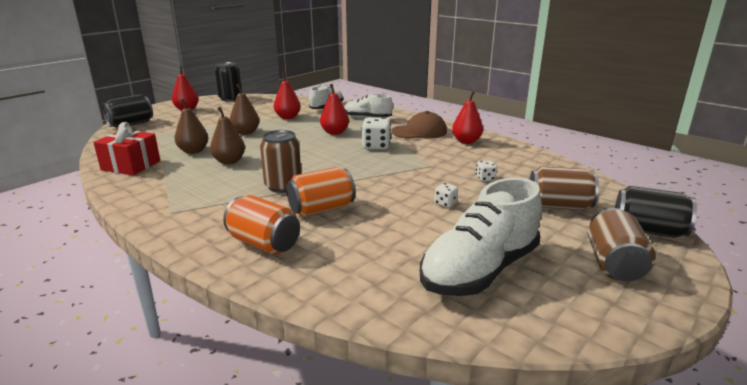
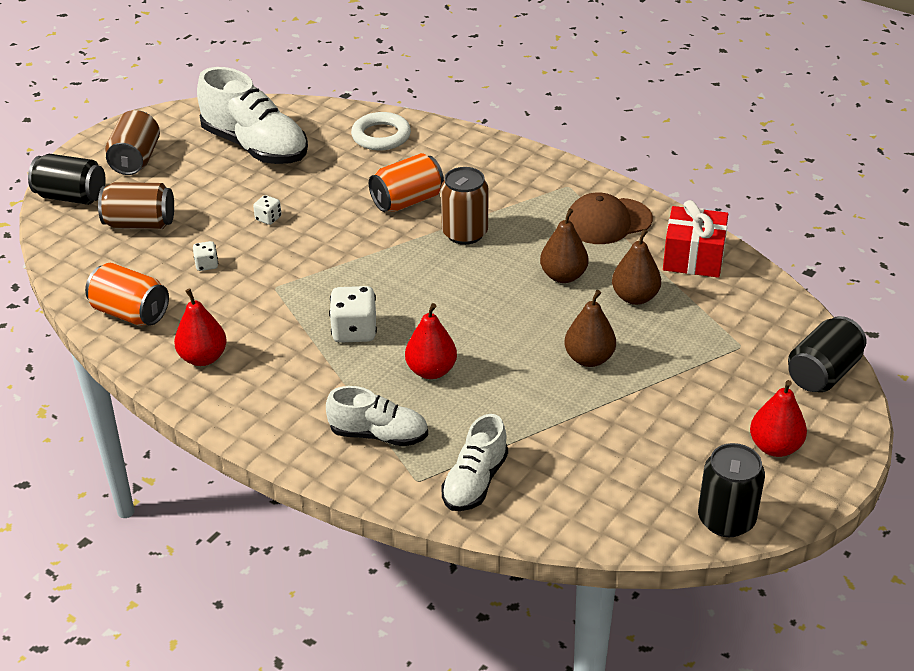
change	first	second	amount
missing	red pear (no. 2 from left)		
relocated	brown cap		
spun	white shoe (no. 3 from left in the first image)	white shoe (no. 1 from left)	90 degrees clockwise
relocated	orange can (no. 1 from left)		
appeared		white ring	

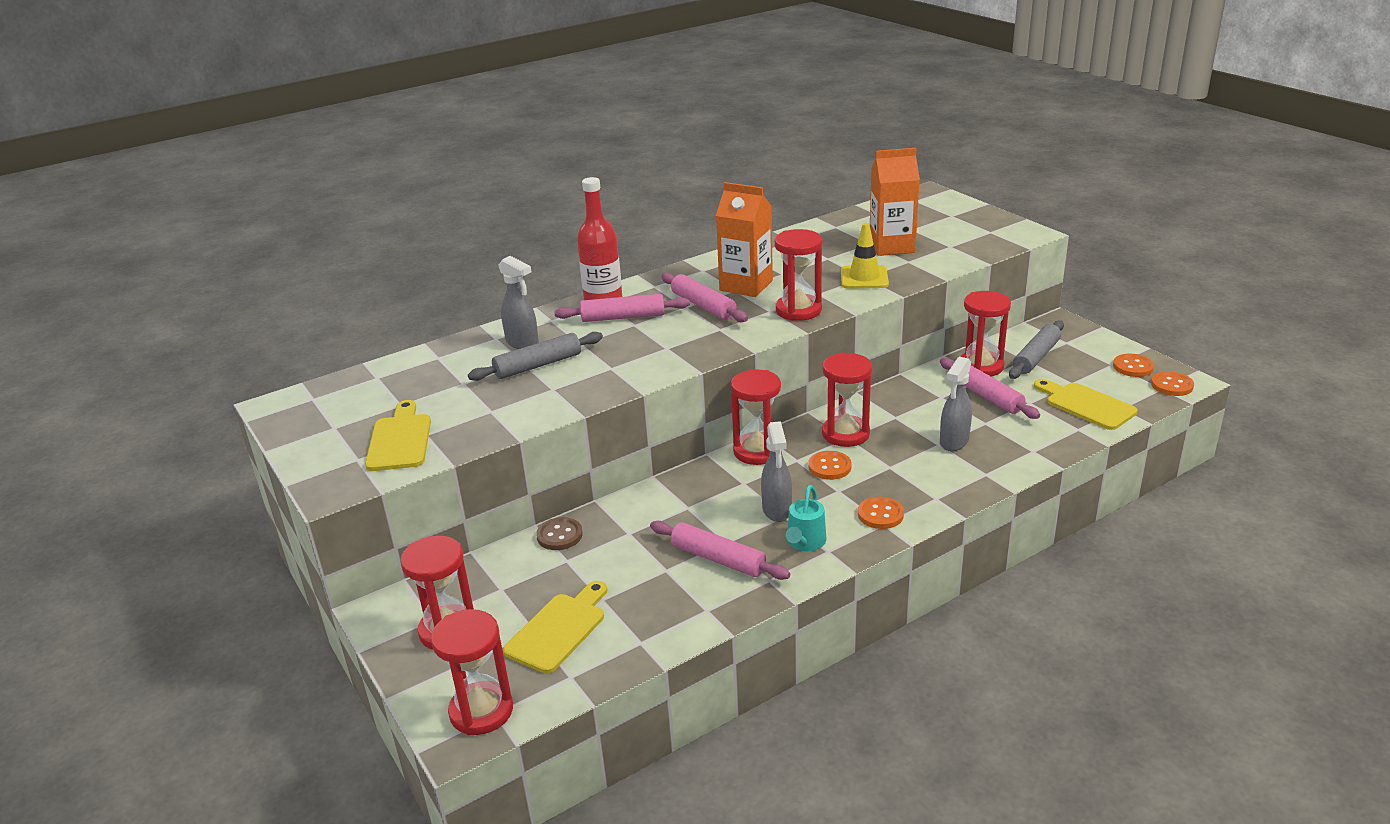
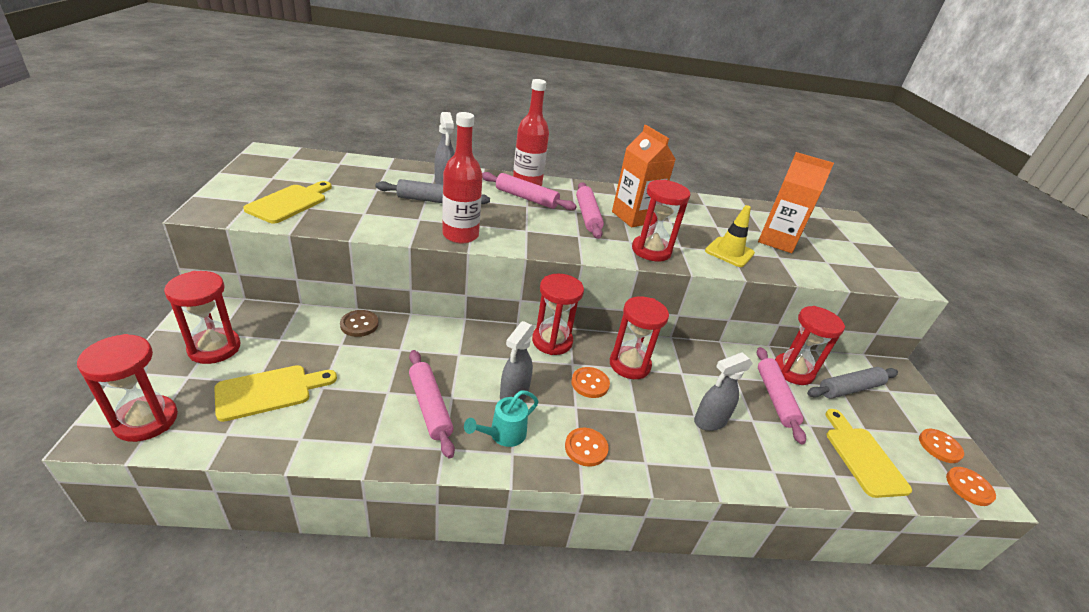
change	first	second	amount
appeared		red bottle (no. 1 from left)	

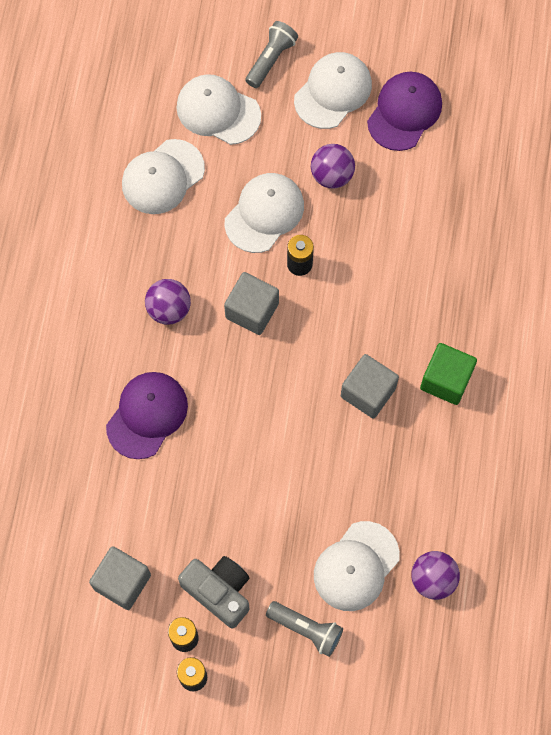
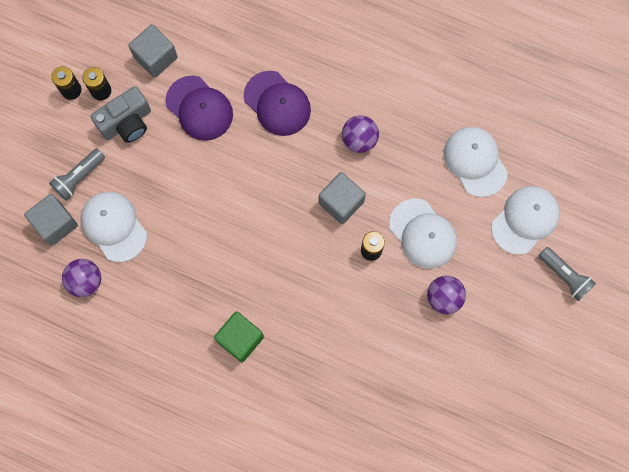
change	first	second	amount
missing	white cap (no. 4 from left)		
relocated	purple cap (no. 2 from left in the first image)	purple cap (no. 1 from left)	
relocated	grey cube (no. 3 from left in the first image)	grey cube (no. 1 from left)	

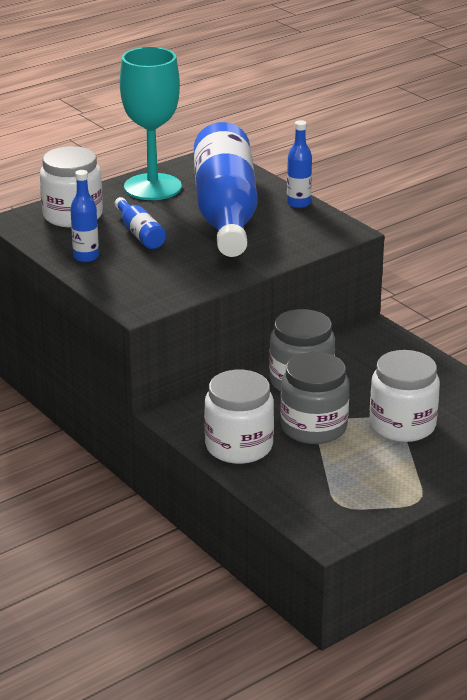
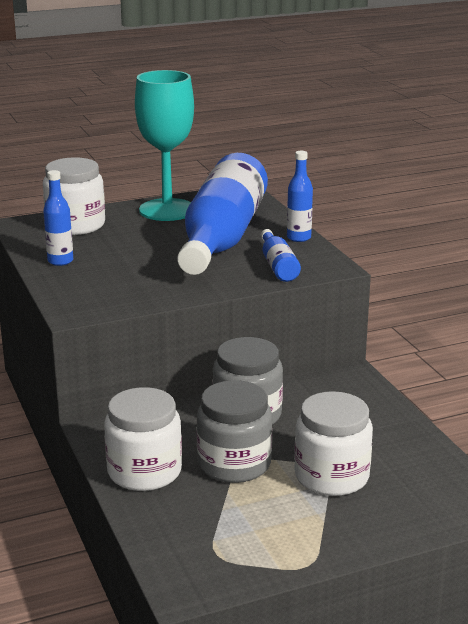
change	first	second	amount
relocated	blue bottle (no. 2 from left in the first image)	blue bottle (no. 3 from left)	

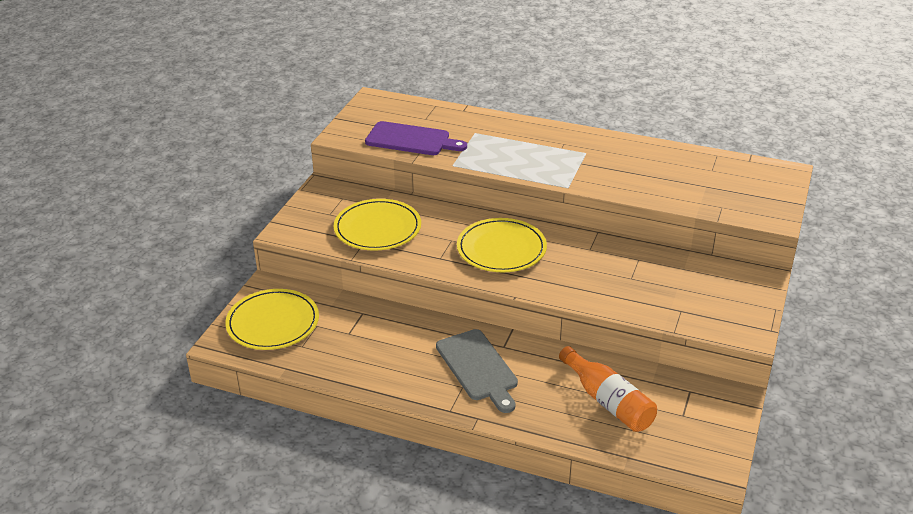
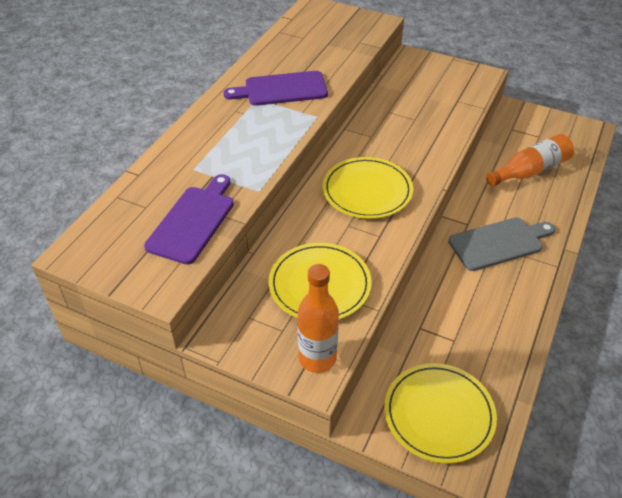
change	first	second	amount
appeared		purple cutting board (no. 2 from left)	
appeared		orange bottle (no. 1 from left)	

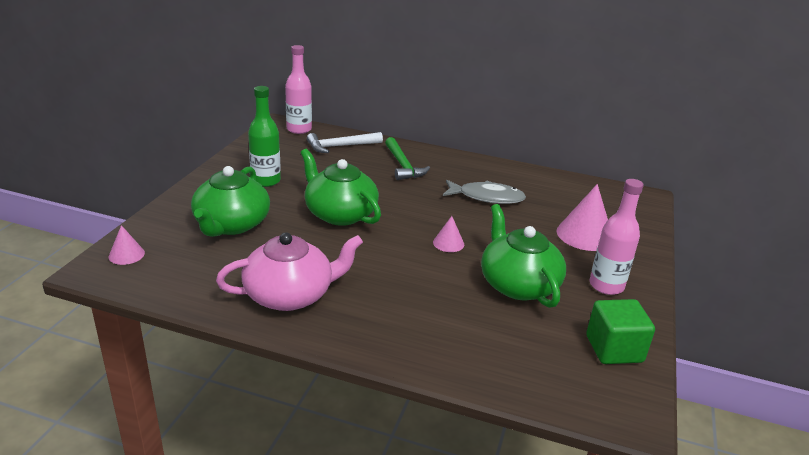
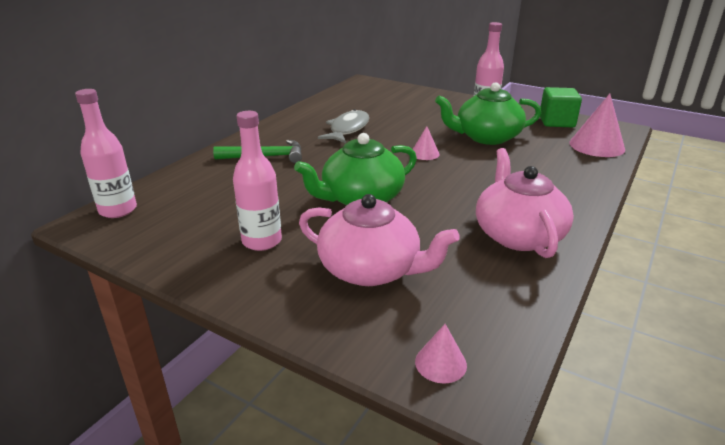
change	first	second	amount
colour	green bottle	pink bottle (no. 2 from left)	
missing	white hammer		
colour	green teapot (no. 1 from left)	pink teapot (no. 1 from left)	
relocated	pink cone (no. 3 from left)		

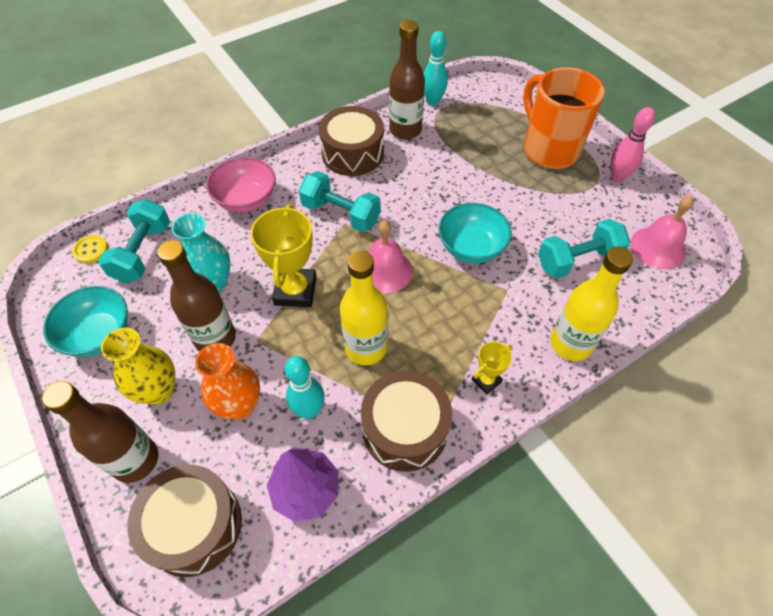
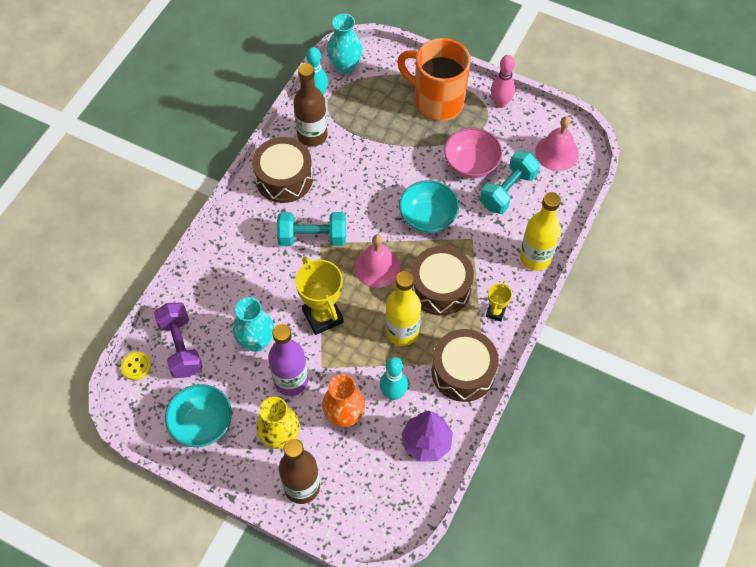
change	first	second	amount
relocated	pink bowl		
colour	turquoise dumbbell (no. 1 from left)	purple dumbbell	
colour	brown bottle (no. 2 from left)	purple bottle	
relocated	brown drum (no. 1 from left in the first image)	brown drum (no. 2 from left)	
appeared		turquoise vase (no. 2 from left)	

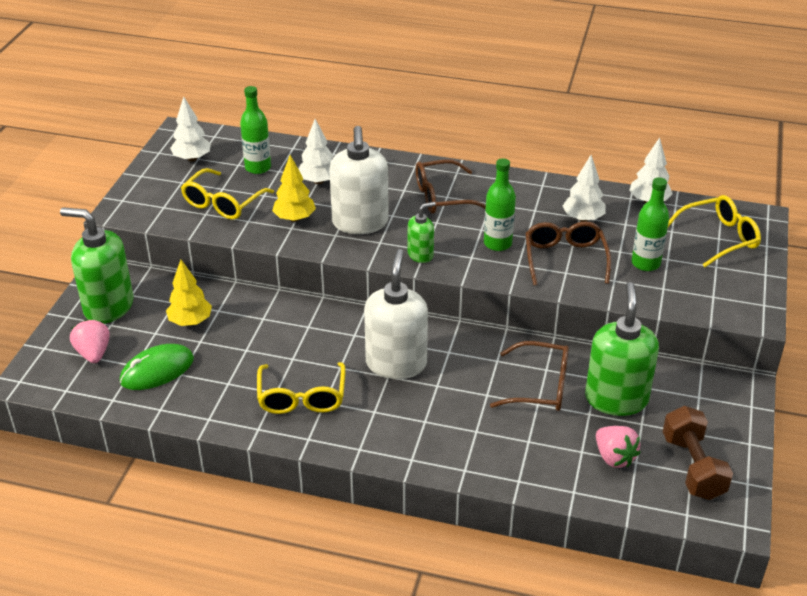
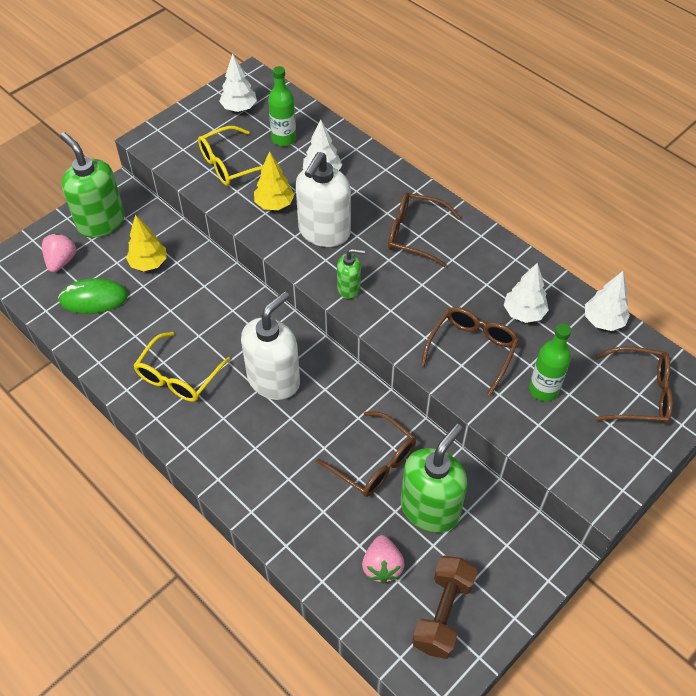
change	first	second	amount
missing	green bottle (no. 2 from left)		
colour	yellow glasses (no. 3 from left)	brown glasses (no. 4 from left)	

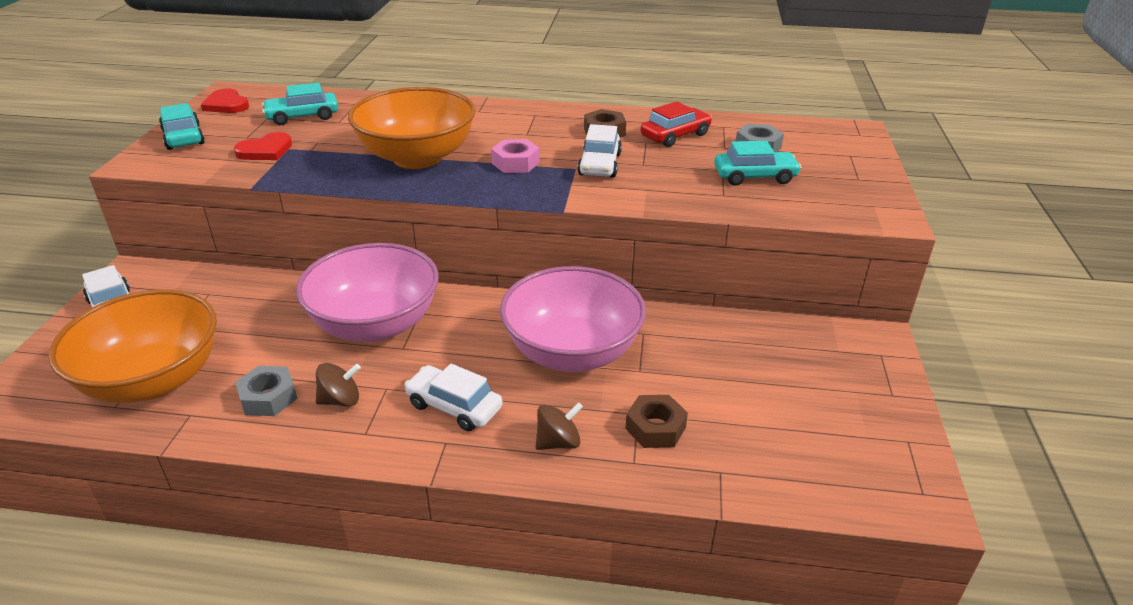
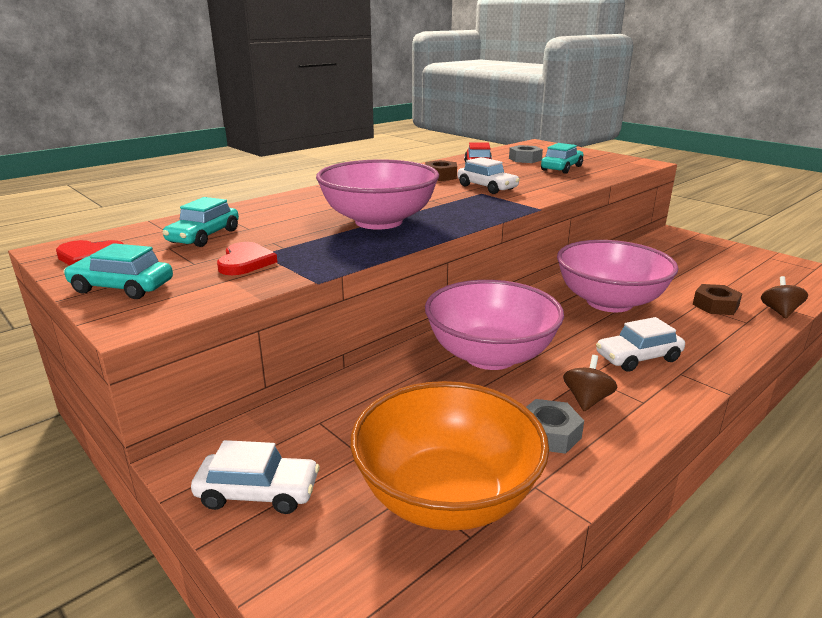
change	first	second	amount
colour	orange bowl (no. 2 from left)	pink bowl (no. 1 from left)	
missing	pink nut		
relocated	brown spinning top (no. 2 from left)		

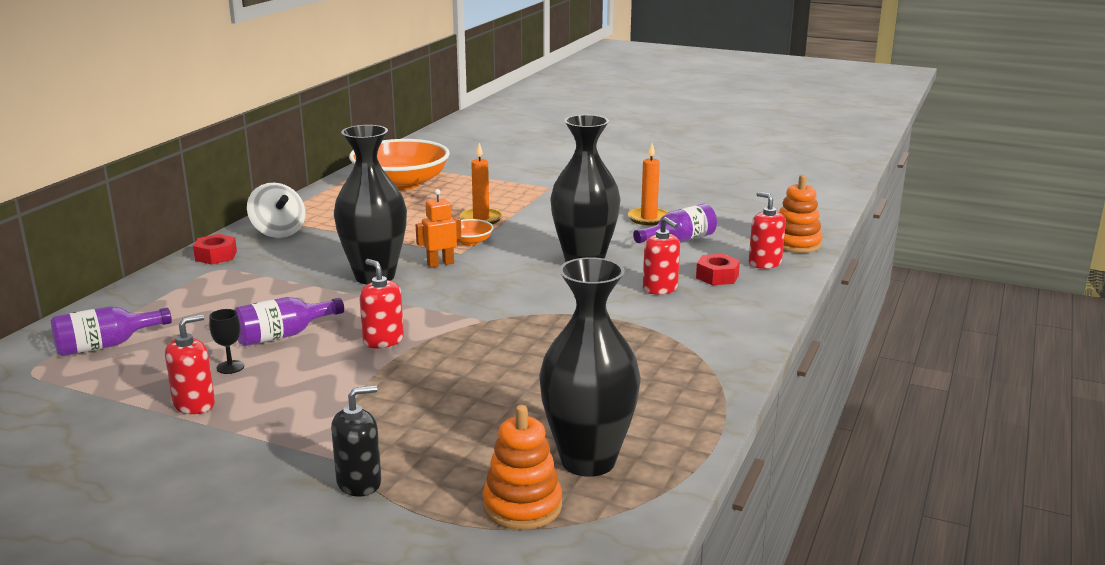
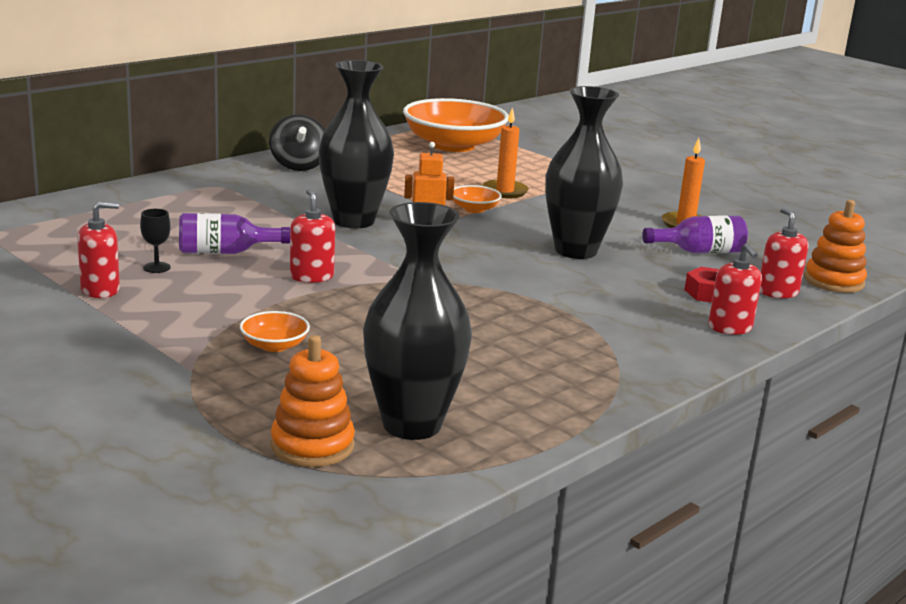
change	first	second	amount
colour	white spinning top	black spinning top	
relocated	red soap dispenser (no. 3 from left)		
missing	red nut (no. 1 from left)		
missing	purple bottle (no. 1 from left)		
missing	black soap dispenser		
appeared		orange bowl (no. 1 from left)	

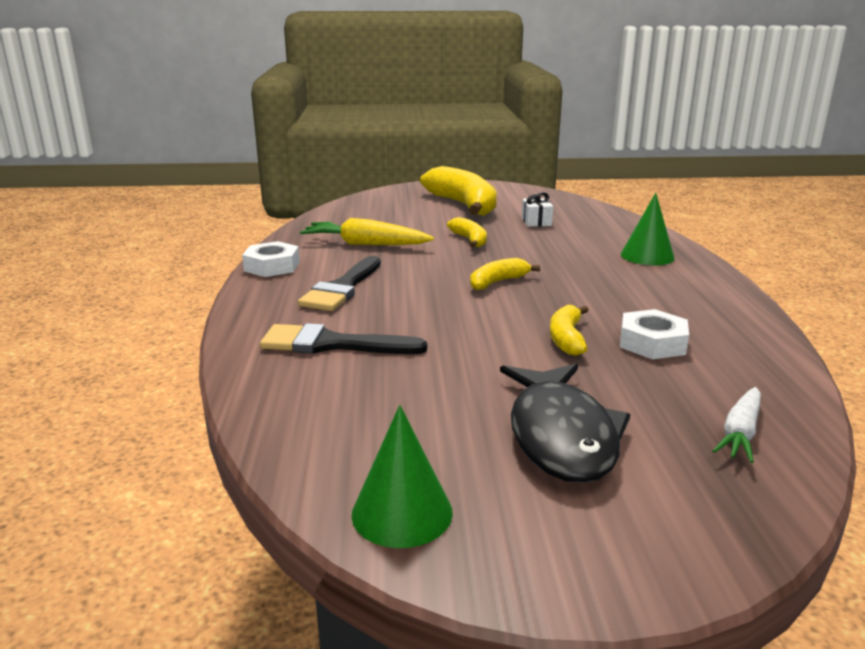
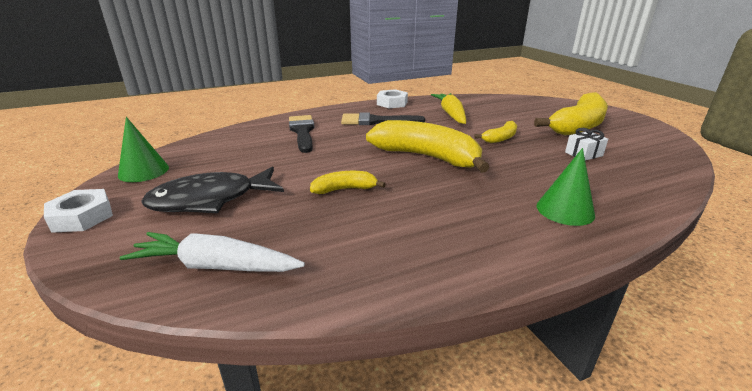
change	first	second	amount
size	yellow banana (no. 3 from left in the first image)	yellow banana (no. 2 from left)	x2.06
relocated	white nut (no. 2 from left in the first image)	white nut (no. 1 from left)	
size	white carrot		x1.59

